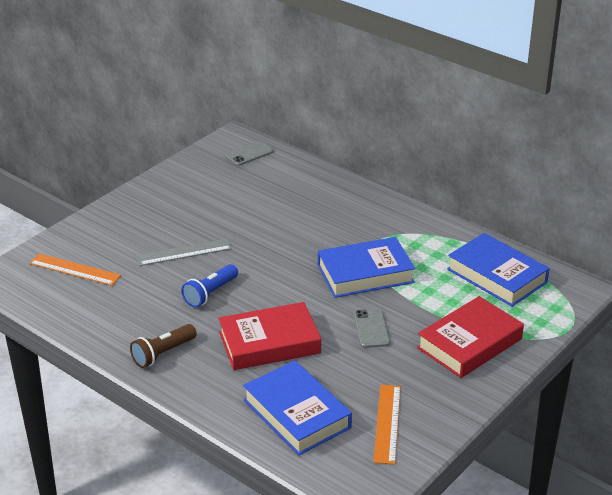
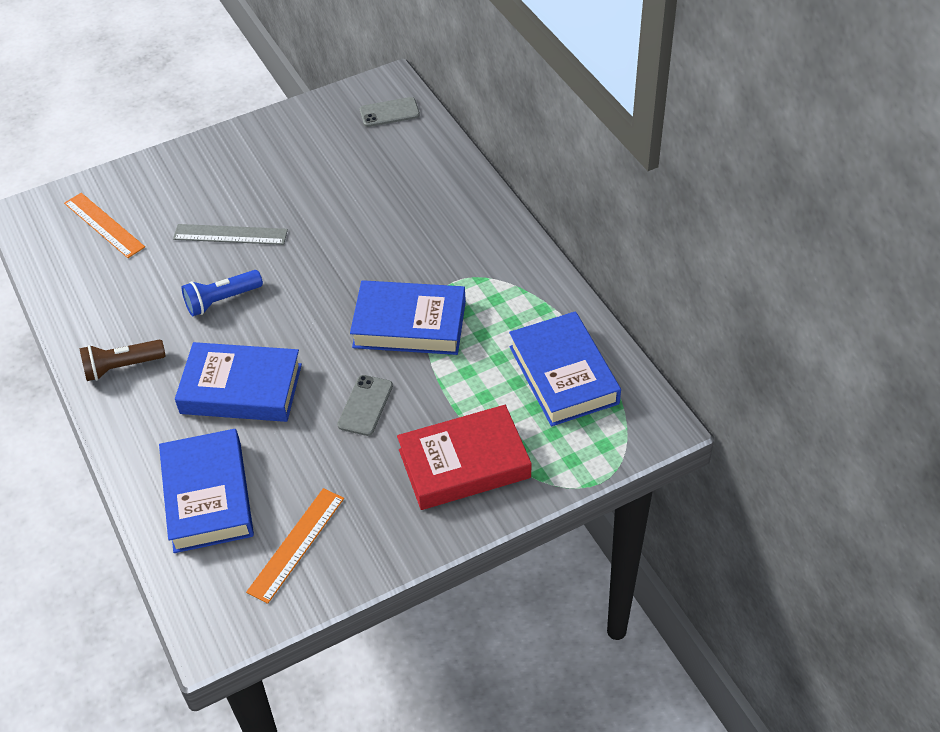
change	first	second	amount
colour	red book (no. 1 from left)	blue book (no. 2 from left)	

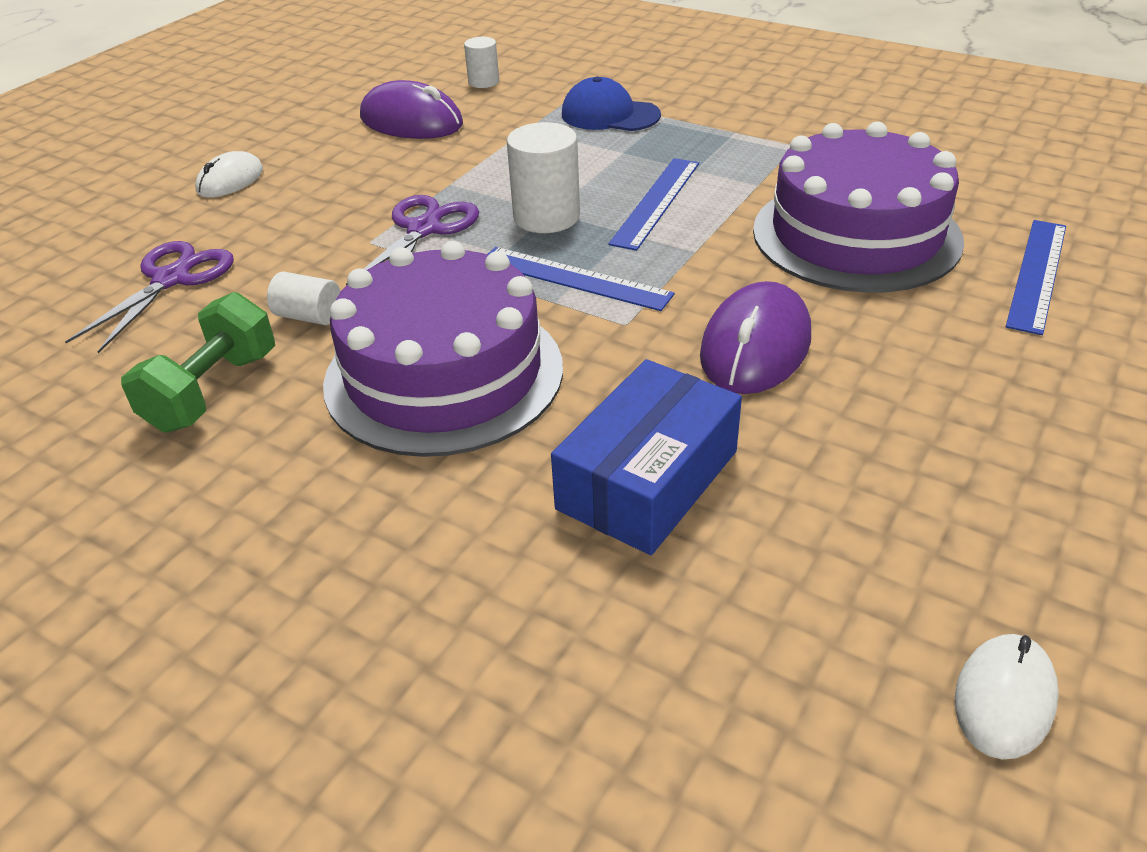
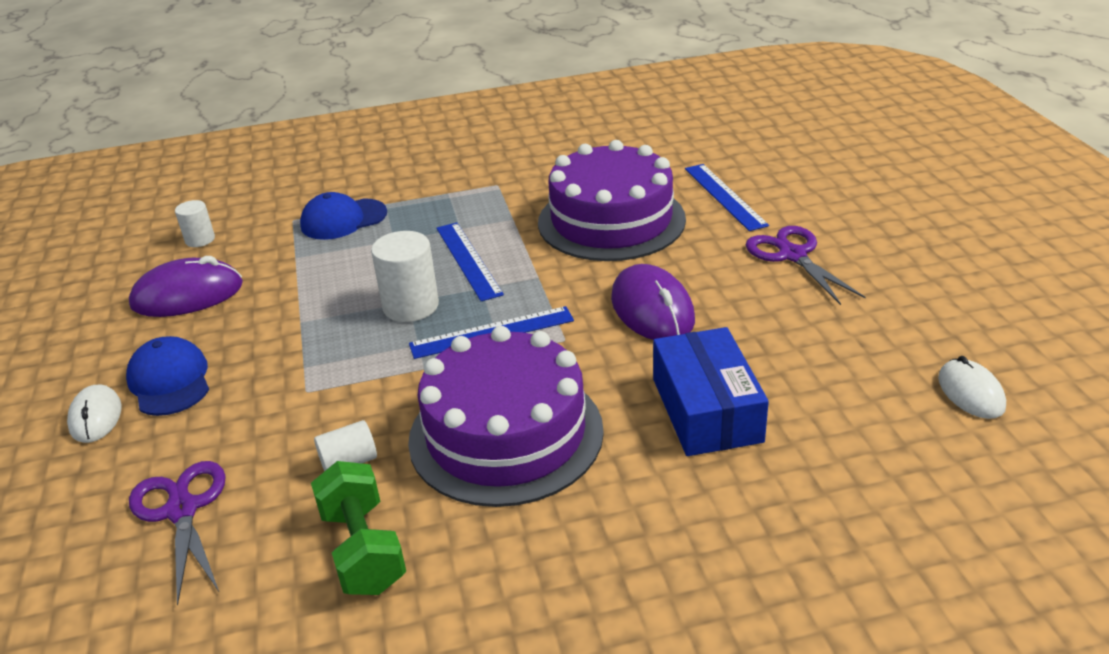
change	first	second	amount
relocated	purple scissors (no. 2 from left)		
appeared		blue cap (no. 1 from left)	

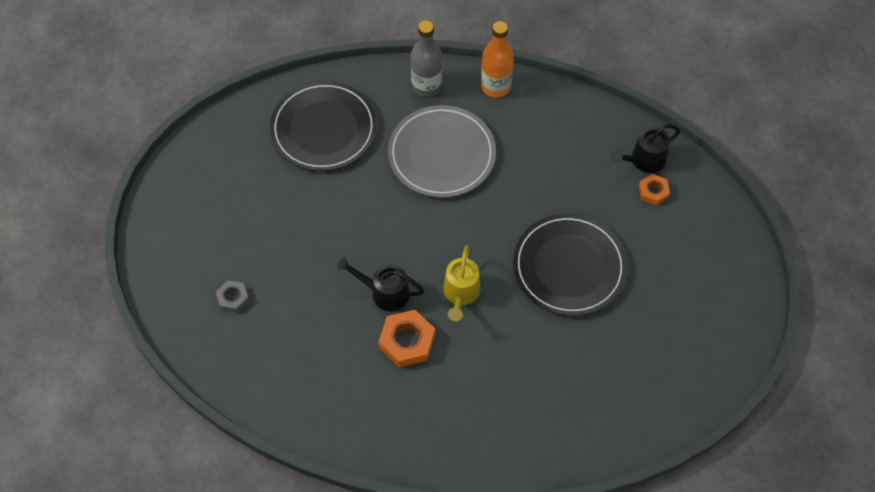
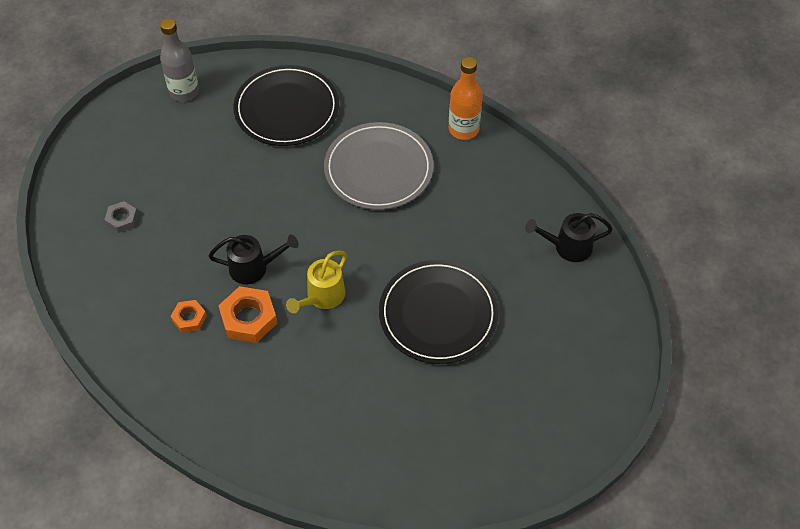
change	first	second	amount
relocated	grey bottle		
relocated	orange nut (no. 2 from left in the first image)	orange nut (no. 1 from left)	
spun	black watering can (no. 1 from left)		135 degrees clockwise

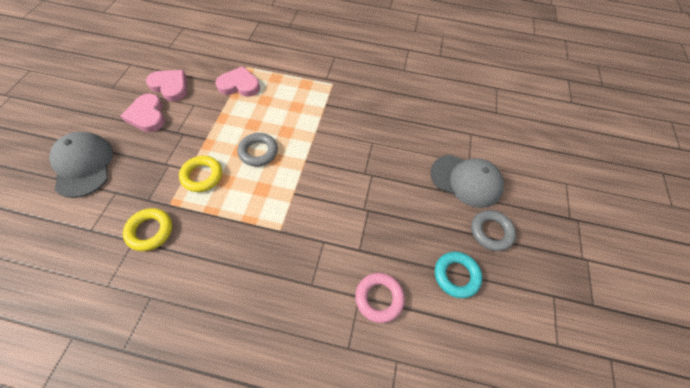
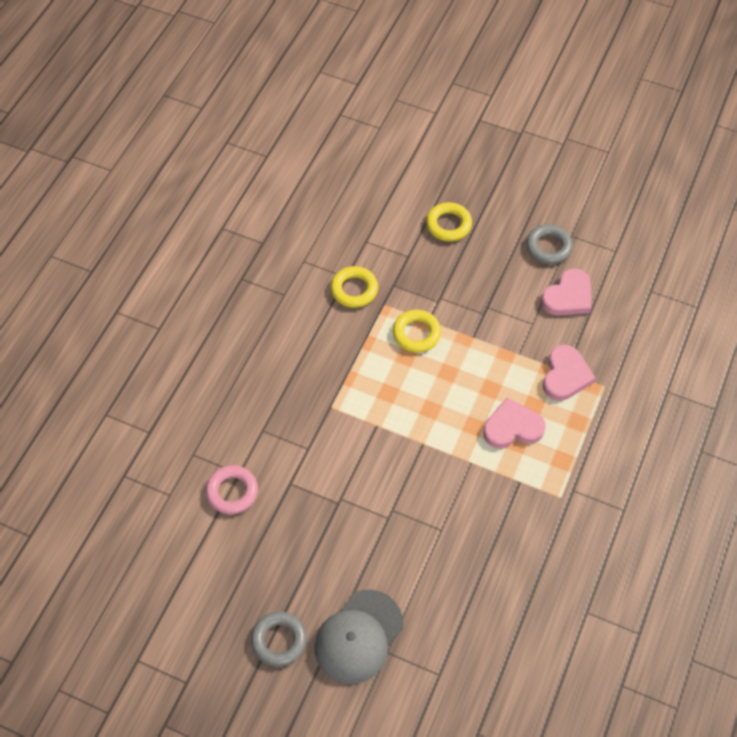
change	first	second	amount
relocated	pink heart (no. 1 from left)		
exchanged	grey cap (no. 1 from left)	yellow ring (no. 3 from left)	
relocated	grey ring (no. 1 from left in the first image)	grey ring (no. 2 from left)	
missing	turquoise ring		

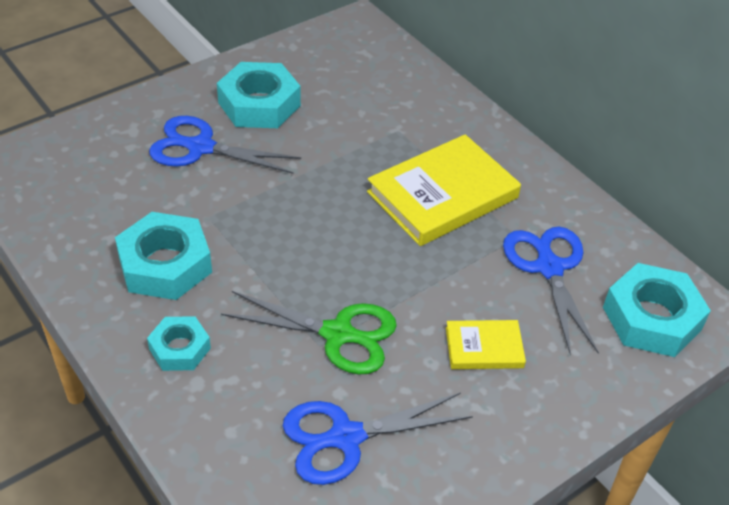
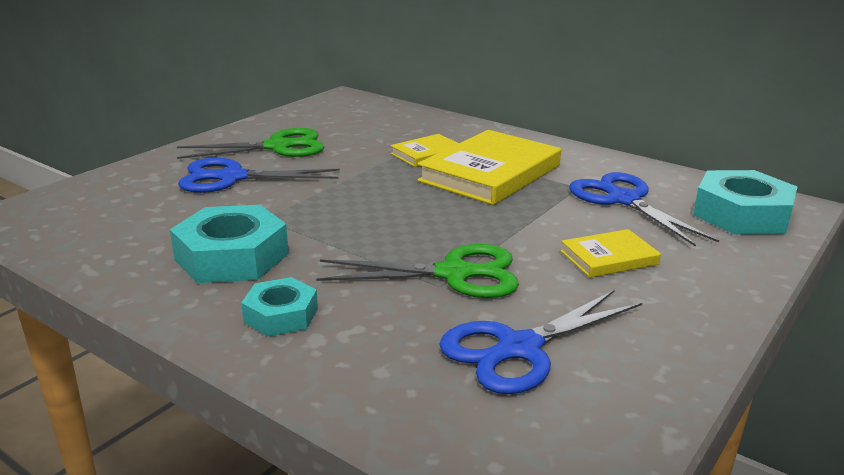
change	first	second	amount
exchanged	turquoise nut (no. 3 from left)	green scissors (no. 1 from left)	
appeared		yellow book (no. 1 from left)	

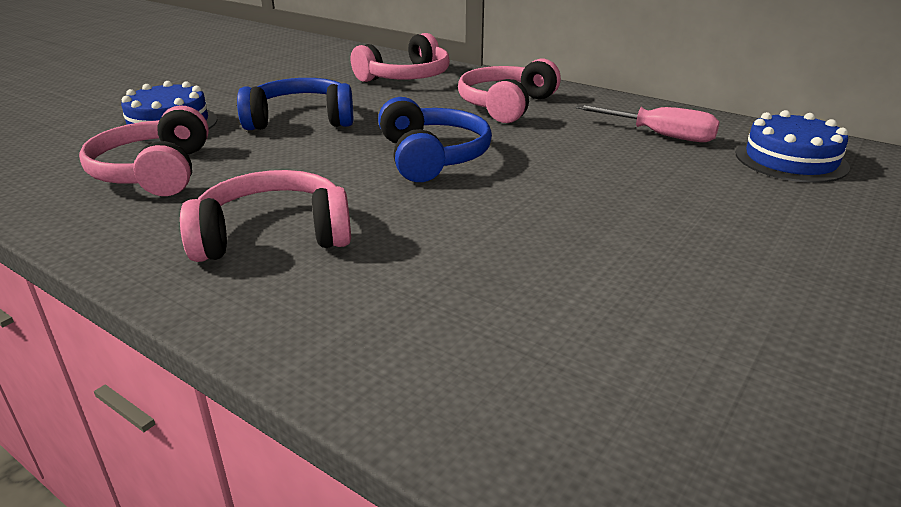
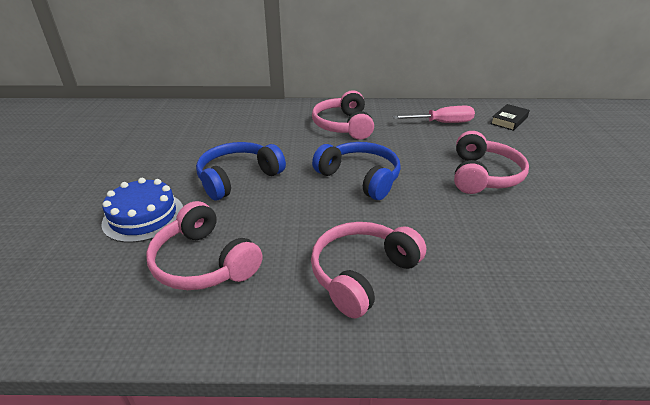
change	first	second	amount
relocated	pink headphones (no. 3 from left in the first image)	pink headphones (no. 4 from left)	
exchanged	blue cake (no. 2 from left)	black book	

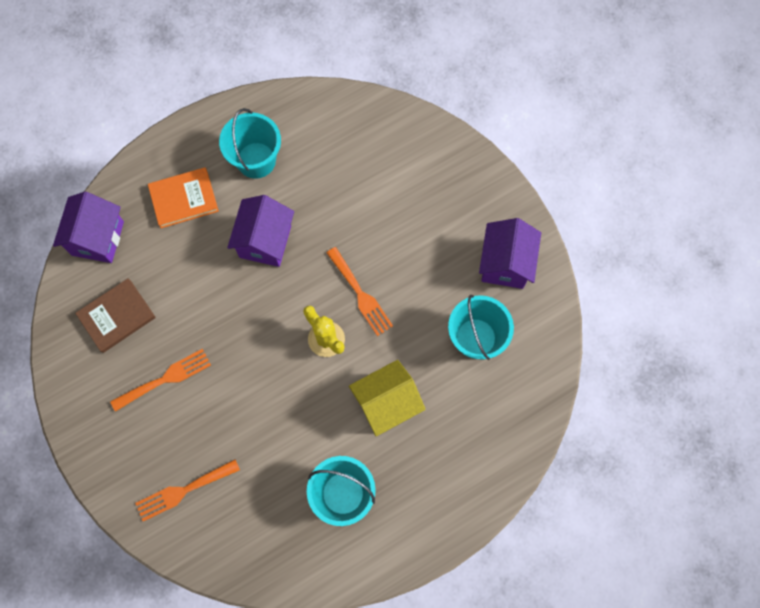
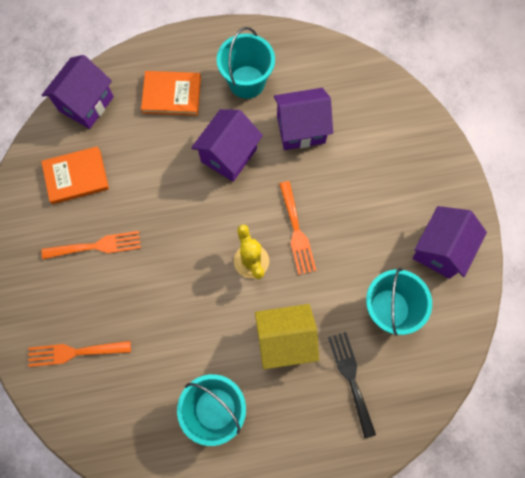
change	first	second	amount
colour	brown book	orange book (no. 1 from left)	
appeared		purple house (no. 3 from left)	
appeared		black fork	

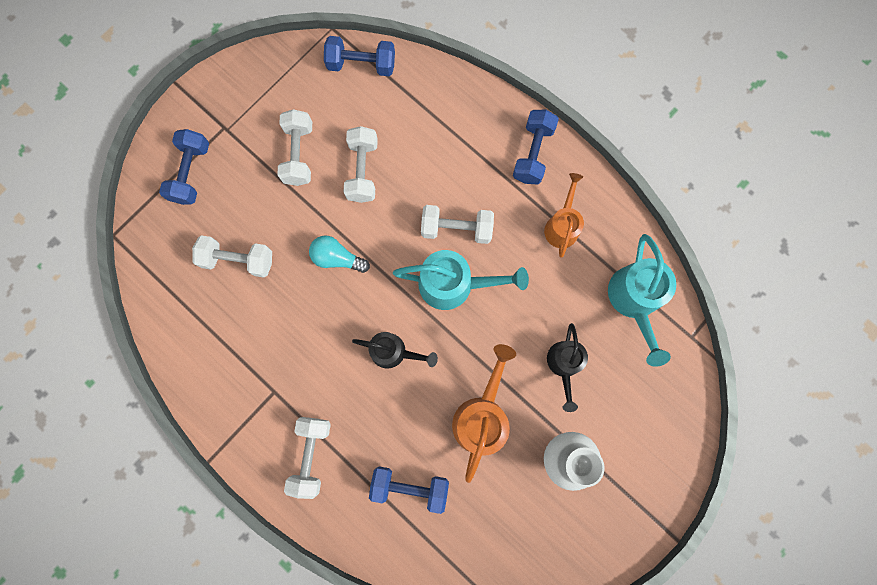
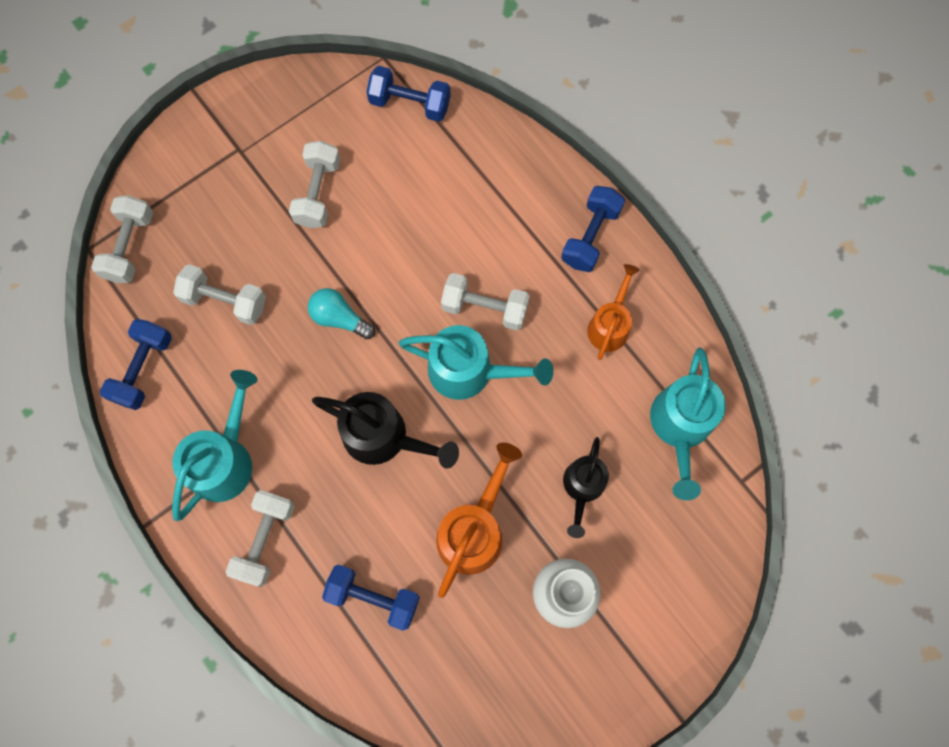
change	first	second	amount
relocated	white dumbbell (no. 4 from left in the first image)	white dumbbell (no. 1 from left)	
relocated	blue dumbbell (no. 1 from left)		
size	black watering can (no. 1 from left)		x1.52
appeared		turquoise watering can (no. 1 from left)	

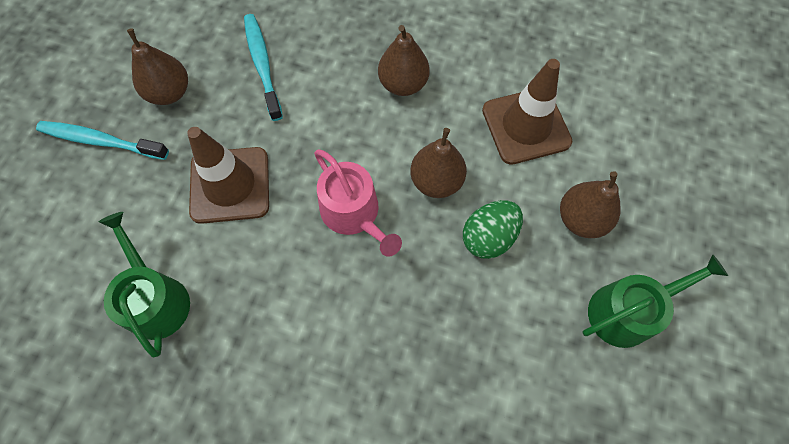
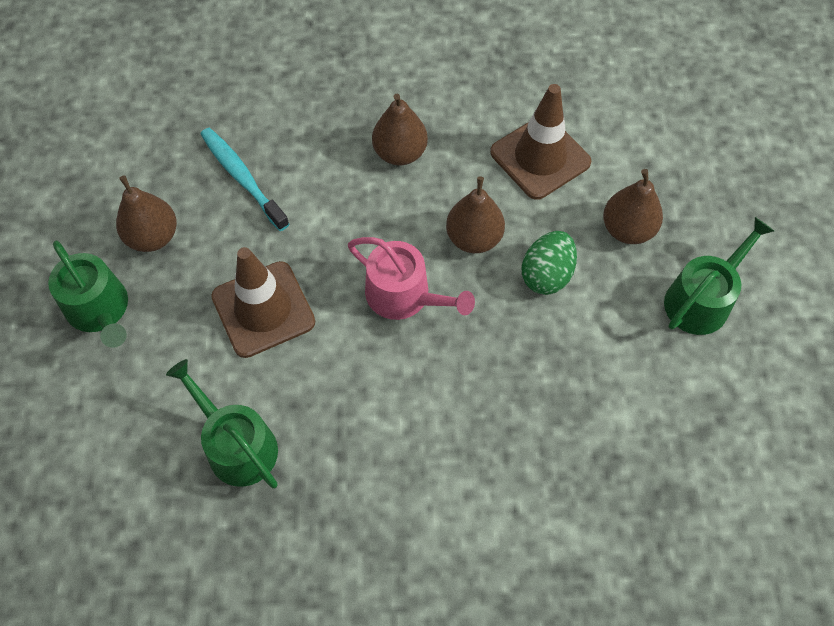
change	first	second	amount
exchanged	turquoise toothbrush (no. 1 from left)	green watering can (no. 1 from left)	

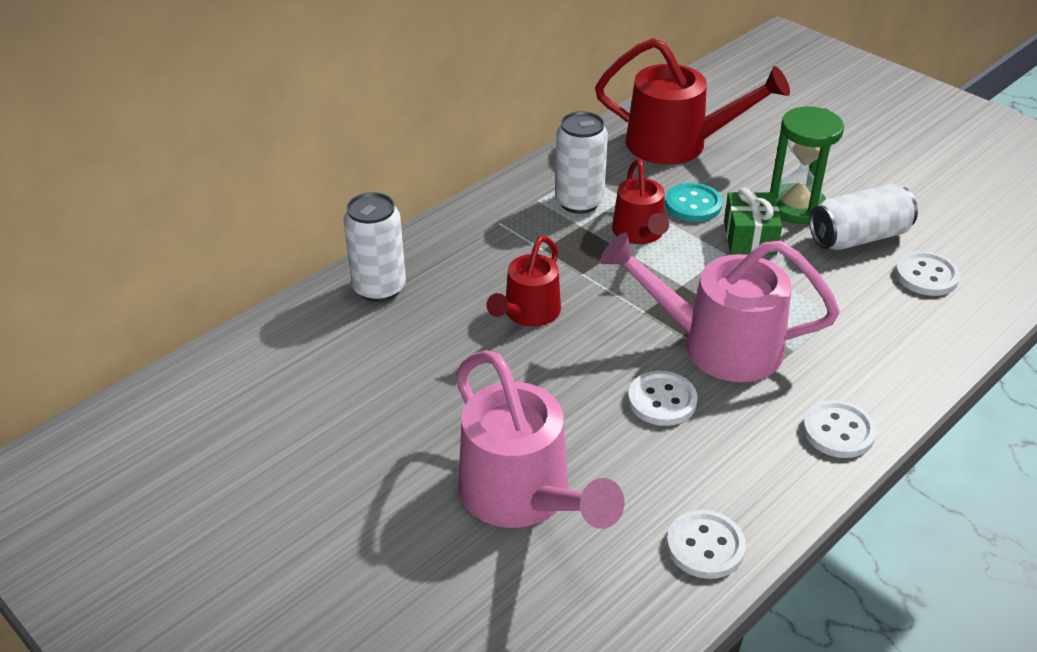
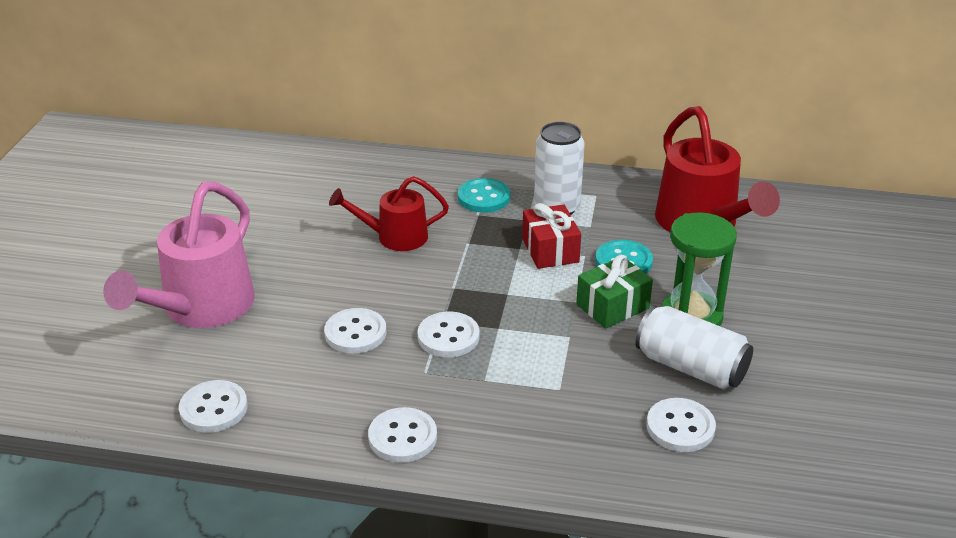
change	first	second	amount
exchanged	red watering can (no. 2 from left)	red gift	
missing	white can (no. 1 from left)		
exchanged	pink watering can (no. 2 from left)	white button (no. 4 from left)	
appeared		turquoise button (no. 1 from left)	

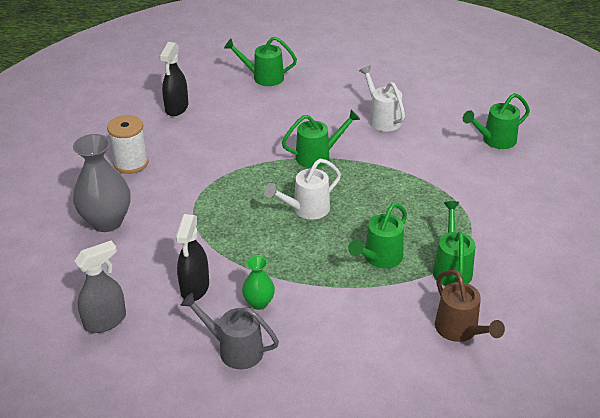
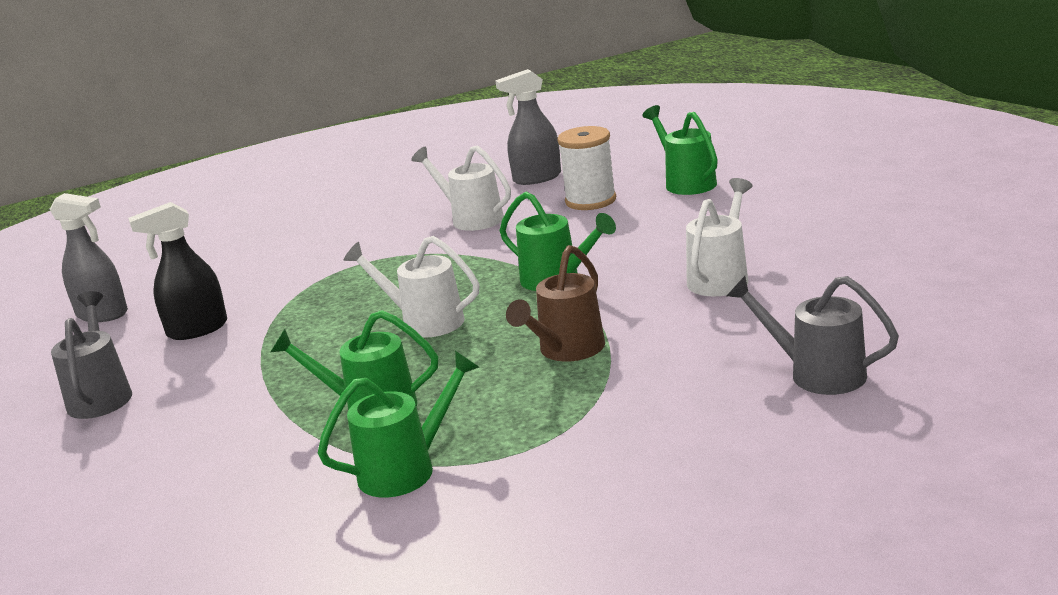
change	first	second	amount
colour	black spray bottle (no. 1 from left)	grey spray bottle (no. 2 from left)	
colour	green watering can (no. 5 from left)	grey watering can (no. 2 from left)	
relocated	white spool		
missing	grey vase		
missing	green vase		
relocated	brown watering can		
appeared		white watering can (no. 2 from left)	

